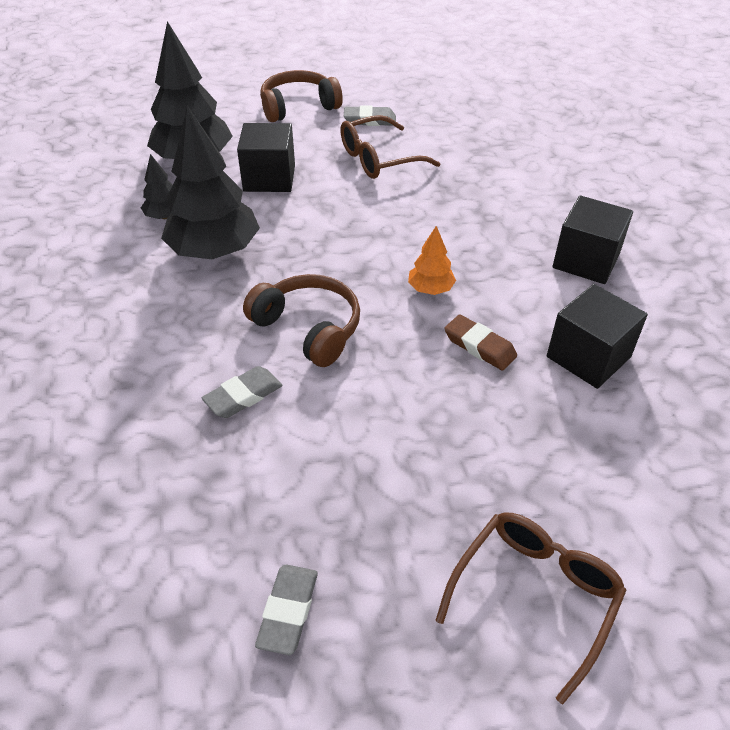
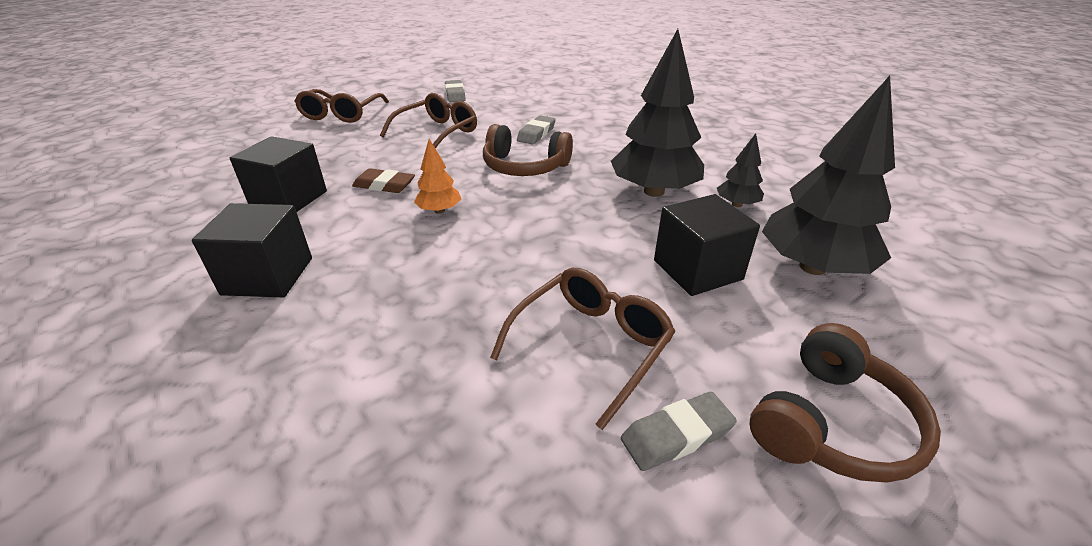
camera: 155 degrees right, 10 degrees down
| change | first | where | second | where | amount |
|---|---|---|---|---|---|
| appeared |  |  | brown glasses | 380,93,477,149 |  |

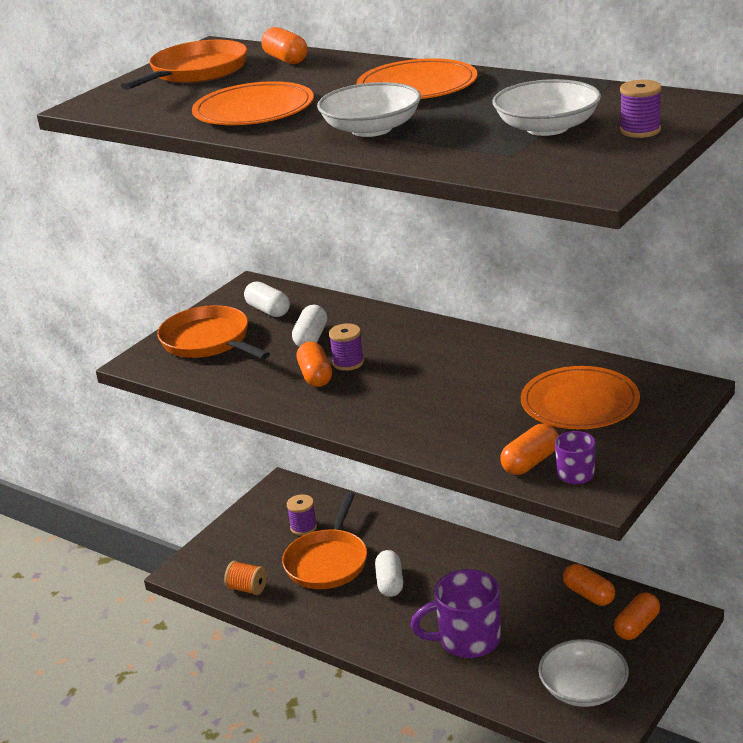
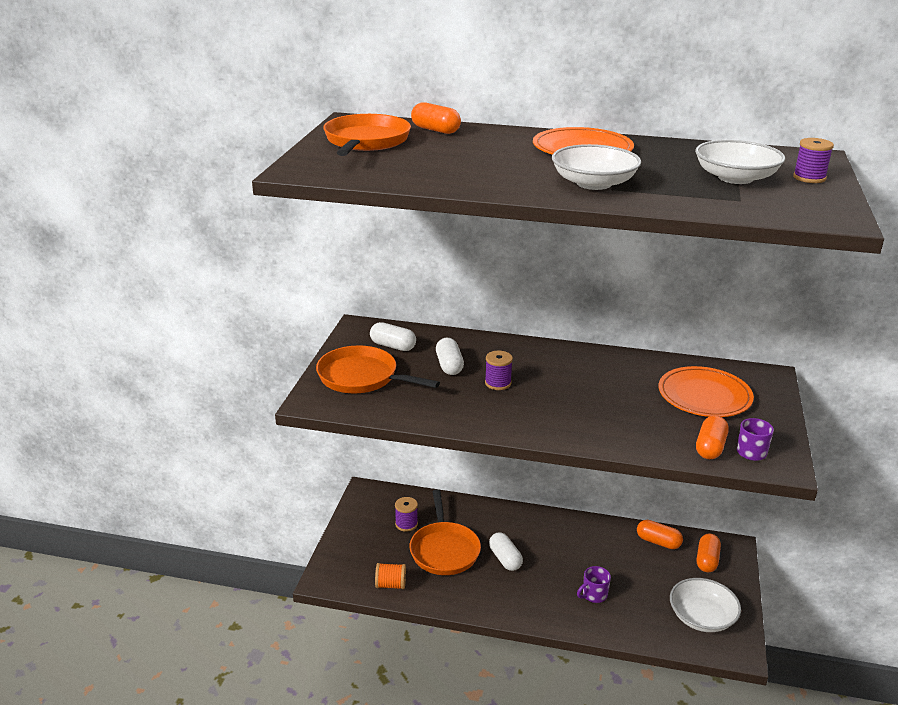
camera: 25 degrees left, 0 degrees up
| change | first | where | second | where | amount |
|---|---|---|---|---|---|
| missing | orange plate | 192,81,314,125 |  |  |  |
| missing | orange capsule | 297,342,332,387 |  |  |  |
| size | purple mug | 411,569,501,658 |  | 577,566,611,603 | x0.51 |

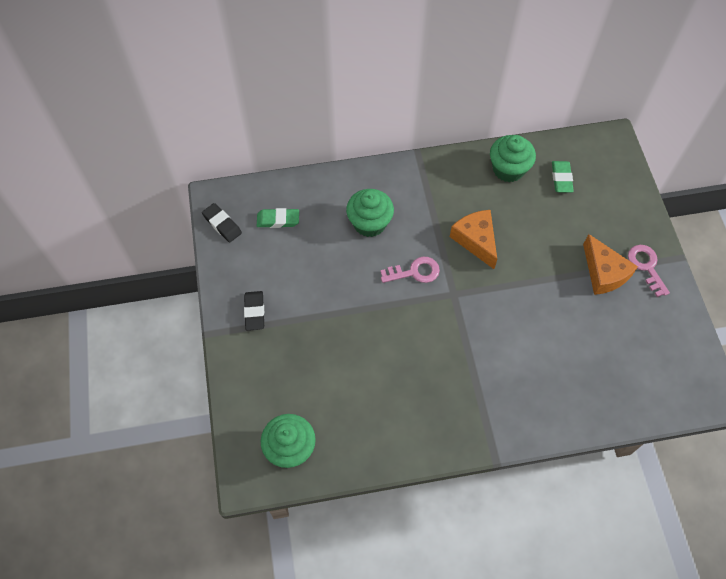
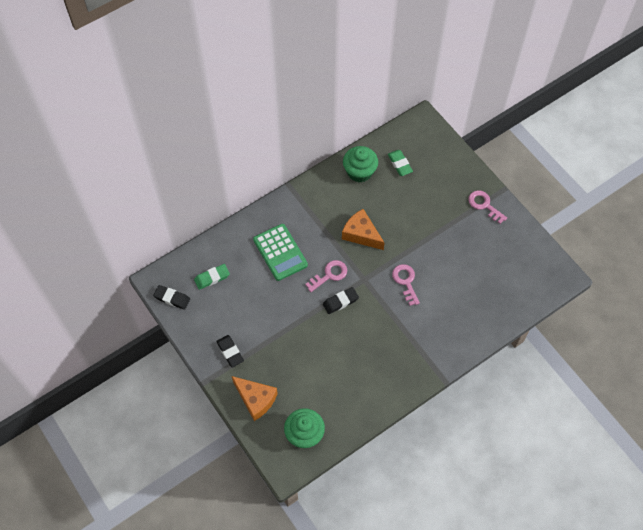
camera: 25 degrees left, 0 degrees up
| change | first | where | second | where | amount |
|---|---|---|---|---|---|
| exchanged | green cupcake | 346,189,394,237 | green calculator | 253,224,308,281 |  |
| relocated | orange cheese | 583,234,638,295 |  | 232,376,278,421 |  |
| appeared |  |  | black eraser | 323,287,359,314 |  |
| appeared |  |  | pink key | 392,264,420,306 |  |

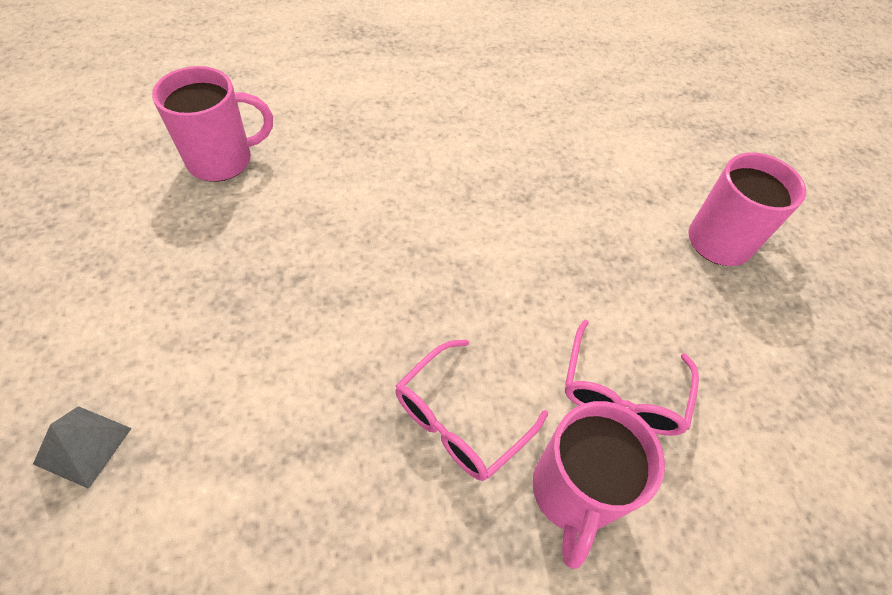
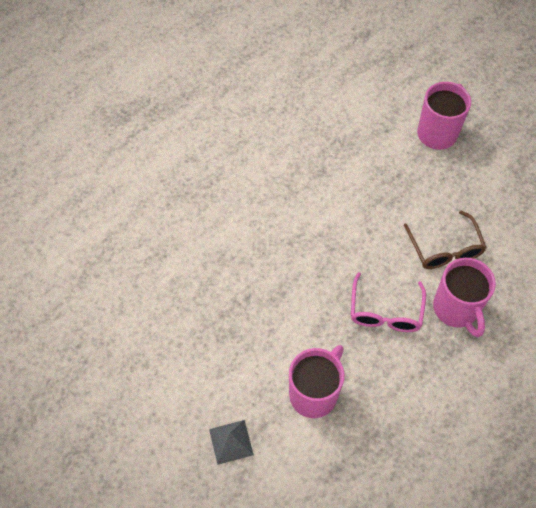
camera: 30 degrees left, 5 degrees up
| change | first | where | second | where | amount |
|---|---|---|---|---|---|
| relocated | pink mug | 152,66,273,182 |  | 289,345,345,418 |  |
| colour | pink glasses | 565,319,699,436 | brown glasses | 404,210,487,269 |  |

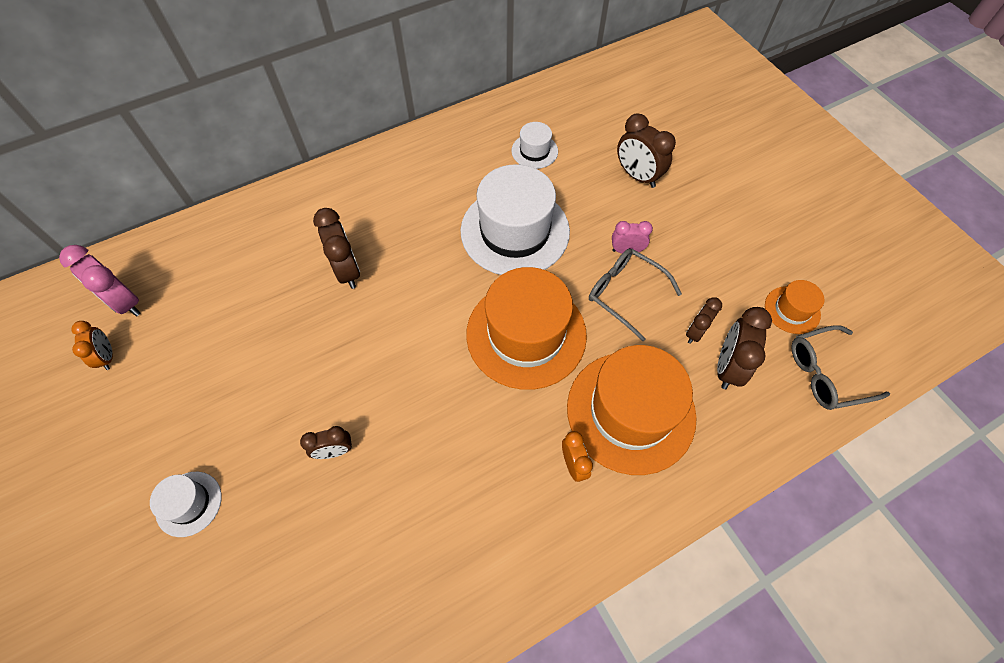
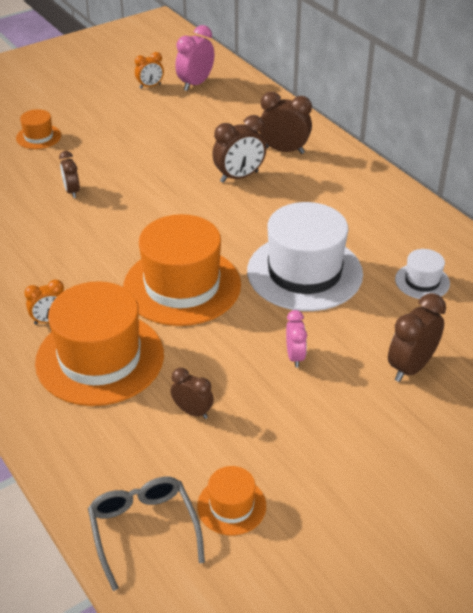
camera: 85 degrees right, 20 degrees down
| change | first | where | second | where | amount |
|---|---|---|---|---|---|
| colour | white hat | 150,472,222,537 | orange hat | 16,109,61,149 |  |
| missing | grey glasses | 589,248,682,341 |  |  |  |
| relocated | brown clock | 717,307,772,389 |  | 260,92,312,154 |  |

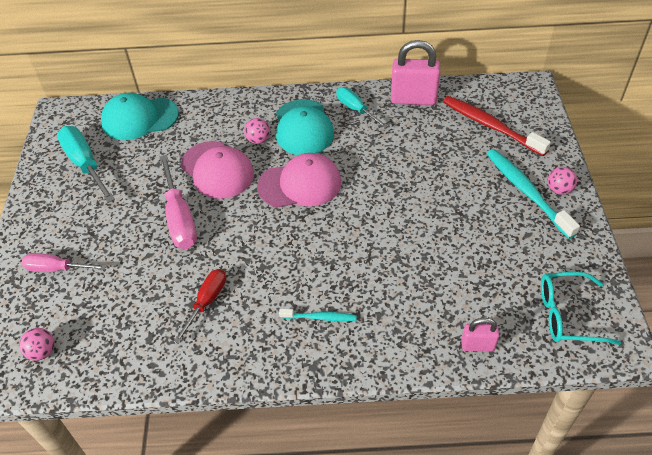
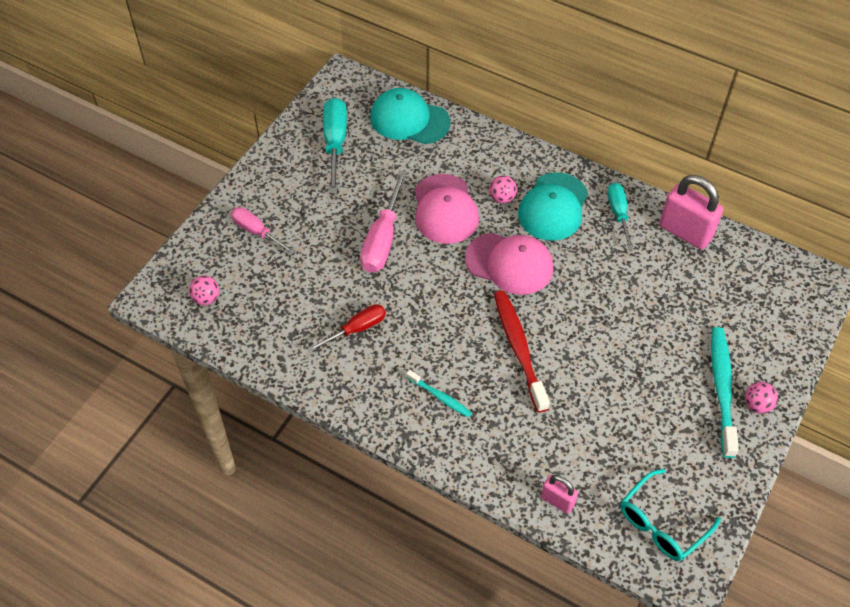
camera: 30 degrees right, 5 degrees up
| change | first | where | second | where | amount |
|---|---|---|---|---|---|
| relocated | red toothbrush | 443,96,551,156 |  | 494,290,550,413 |  |
| spun | turquoise glasses | 541,272,621,345 |  | 620,469,721,561 | 75 degrees counterclockwise |

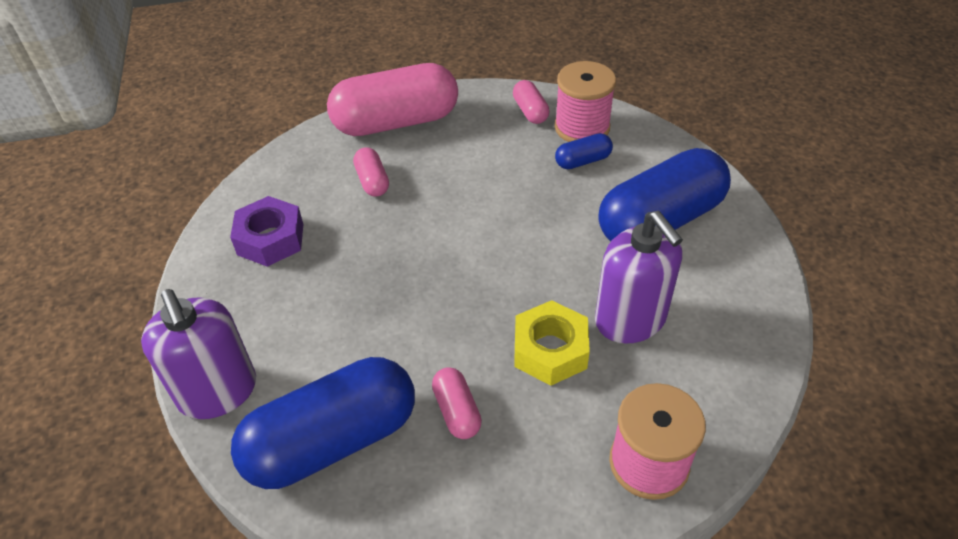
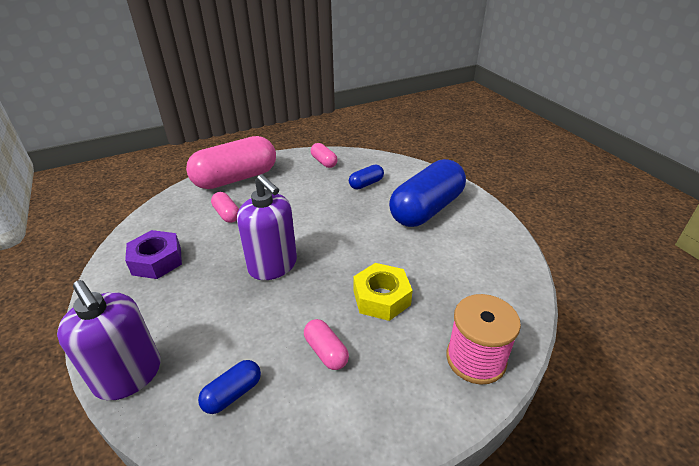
camera: 15 degrees left, 10 degrees down
| change | first | where | second | where | amount |
|---|---|---|---|---|---|
| size | blue capsule | 231,357,415,489 |  | 198,360,261,414 | x0.44 |
| missing | pink spool | 554,61,616,142 |  |  |  |
| relocated | purple soap dispenser | 595,211,683,343 |  | 237,174,297,280 |  |

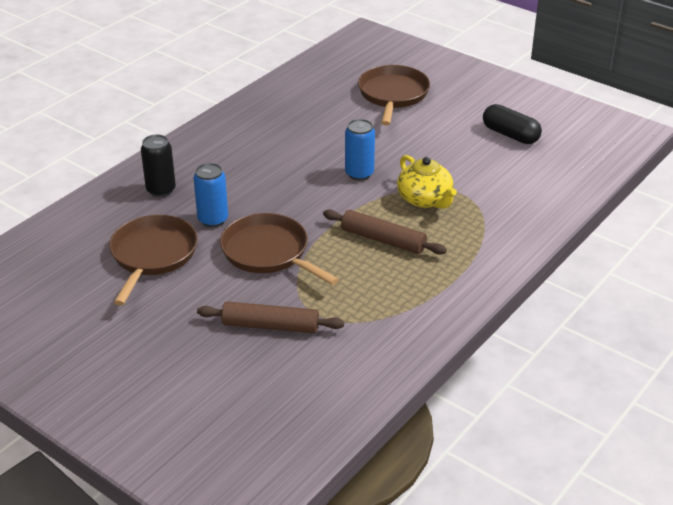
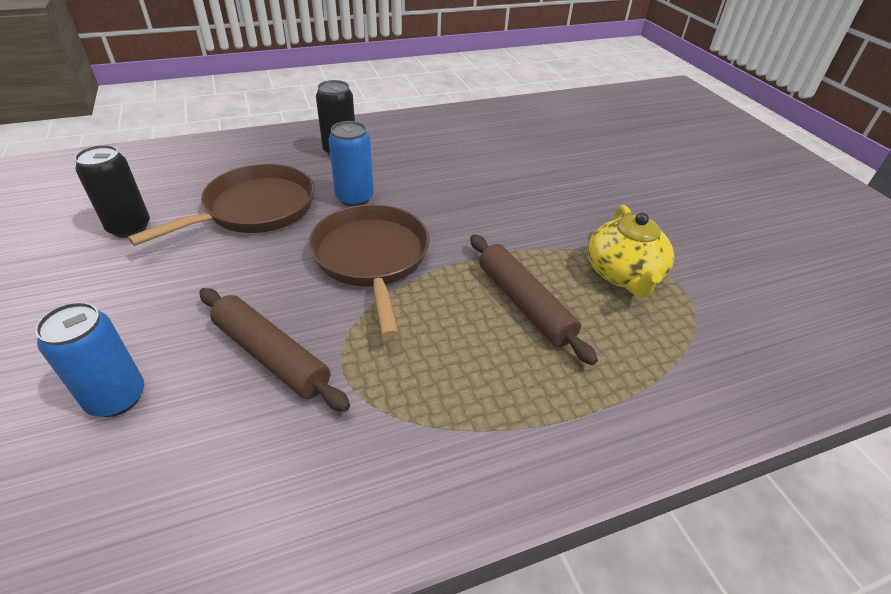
camera: 30 degrees right, 5 degrees up
| change | first | where | second | where | amount |
|---|---|---|---|---|---|
| relocated | blue can | 345,119,375,180 |  | 35,302,144,417 |  |
| missing | brown pan | 358,65,430,126 |  |  |  |
| missing | black capsule | 483,104,542,144 |  |  |  |
| appeared |  |  | black can | 74,145,150,238 |  |

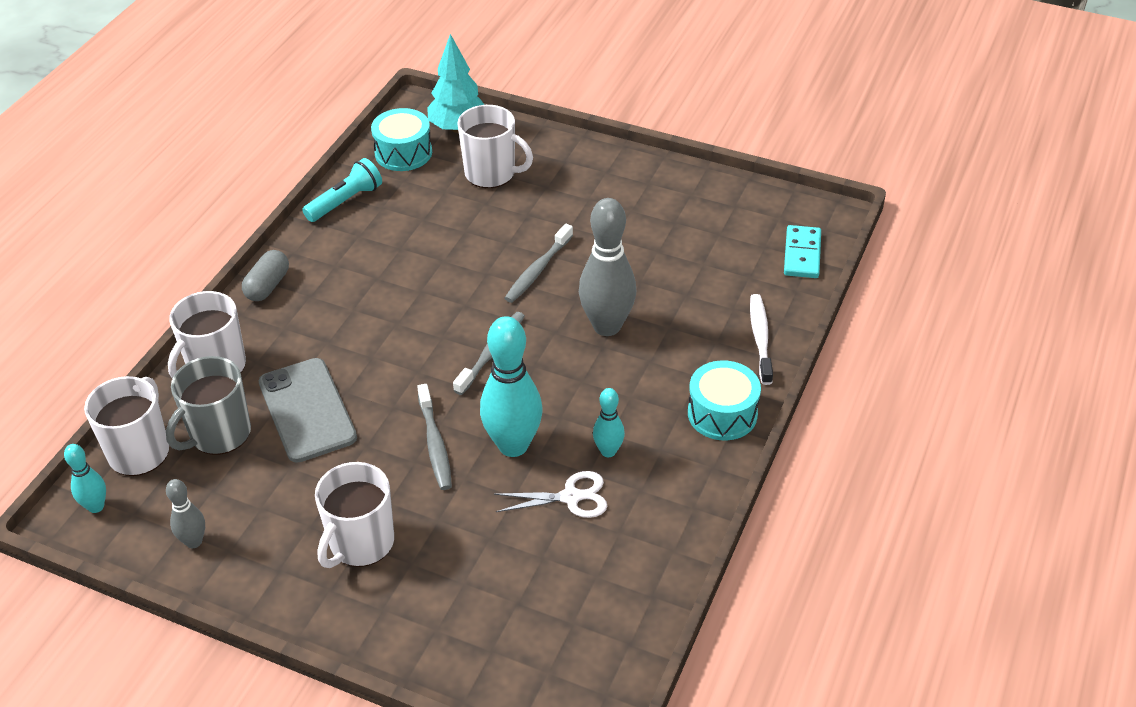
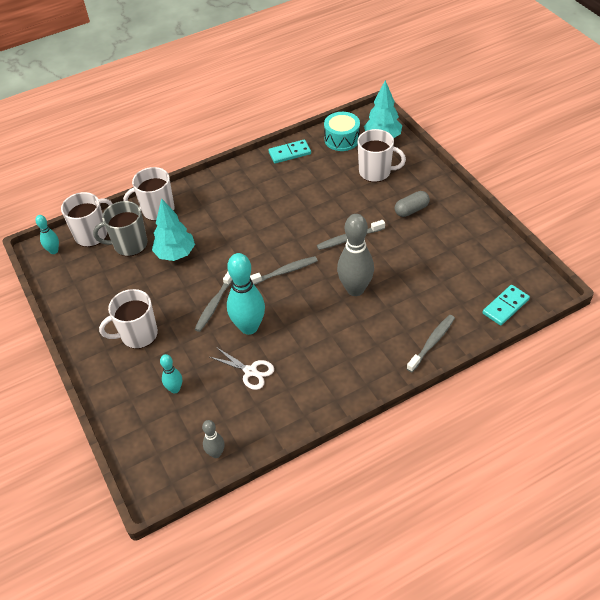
camera: 40 degrees right, 5 degrees up
| change | first | where | second | where | amount |
|---|---|---|---|---|---|
| relocated | grey bowling pin | 166,479,205,548 |  | 202,420,225,458 |  |
| relocated | grey capsule | 242,250,289,301 |  | 395,191,430,217 |  |
| exchanged | grey phone | 259,358,357,463 | turquoise tree | 152,198,195,261 |  |
| exchanged | turquoise flashlight | 302,158,382,222 | turquoise domino | 269,139,311,163 |  |
| spun | white mug | 457,105,533,188 |  | 357,129,406,182 | 45 degrees counterclockwise |
| relocated | turquoise bowling pin | 593,388,625,457 |  | 160,354,182,393 |  |
| missing | turquoise drum | 688,360,761,441 |  |  |  |
| colour | white toothbrush | 750,294,773,385 | grey toothbrush | 406,315,455,372 |  |

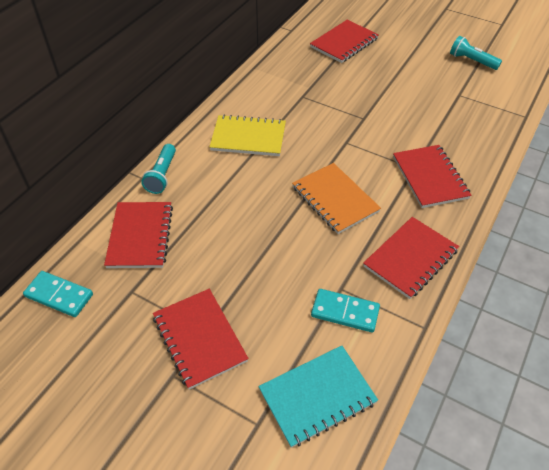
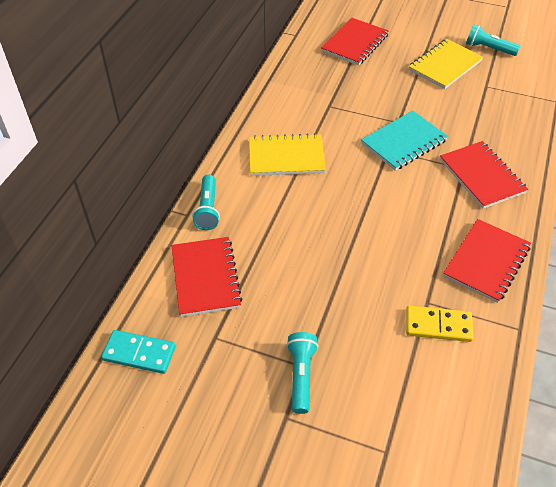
camera: 10 degrees left, 0 degrees up
| change | first | where | second | where | amount |
|---|---|---|---|---|---|
| exchanged | red notebook | 153,289,249,390 | turquoise flashlight | 286,332,318,414 |  |
| relocated | turquoise notebook | 259,346,378,448 |  | 361,111,448,171 |  |
| missing | orange notebook | 292,163,381,234 |  |  |  |
| colour | turquoise domino | 311,289,380,332 | yellow domino | 406,305,474,342 |  |
| appeared |  |  | yellow notebook | 408,39,483,89 |  |

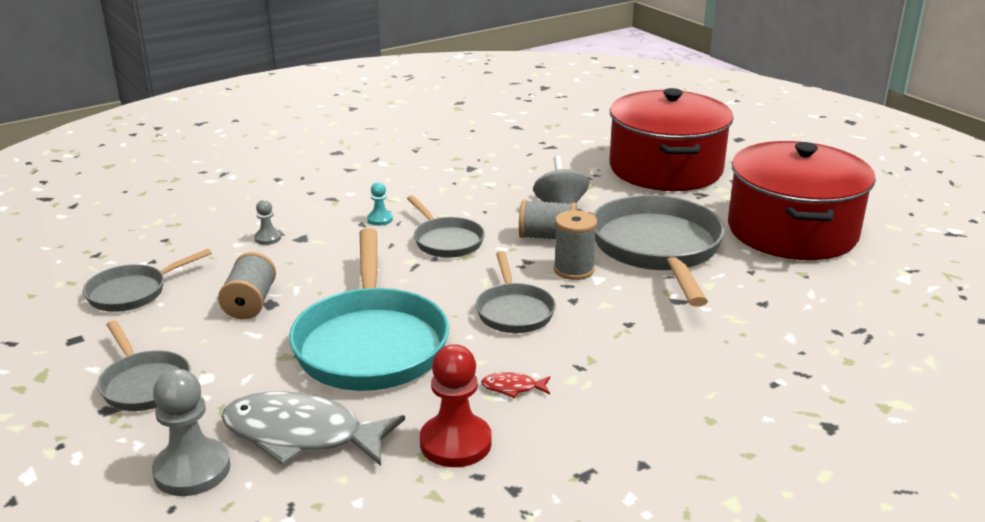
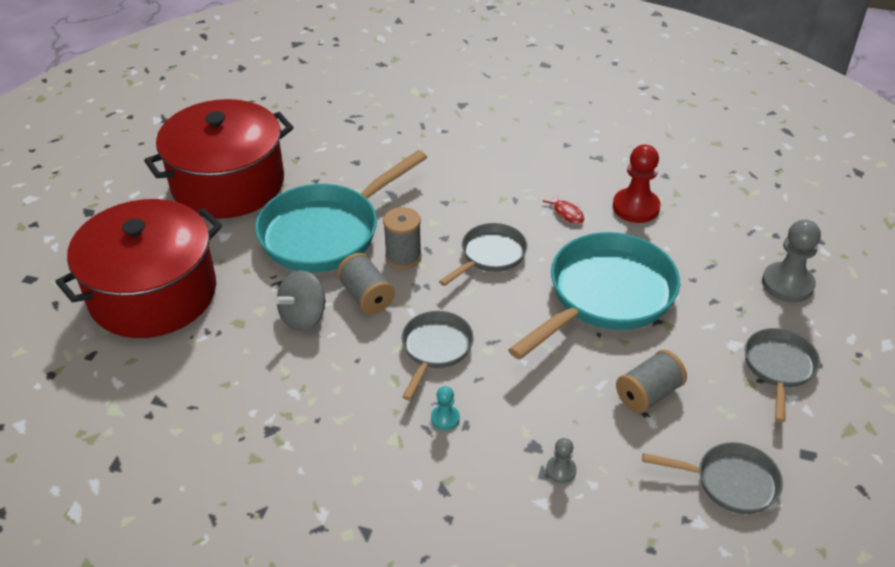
camera: 130 degrees left, 15 degrees up
| change | first | where | second | where | amount |
|---|---|---|---|---|---|
| missing | grey fish | 222,391,405,466 |  |  |  |
| colour | grey pan | 593,195,725,307 | turquoise pan | 255,150,427,272 |  |

